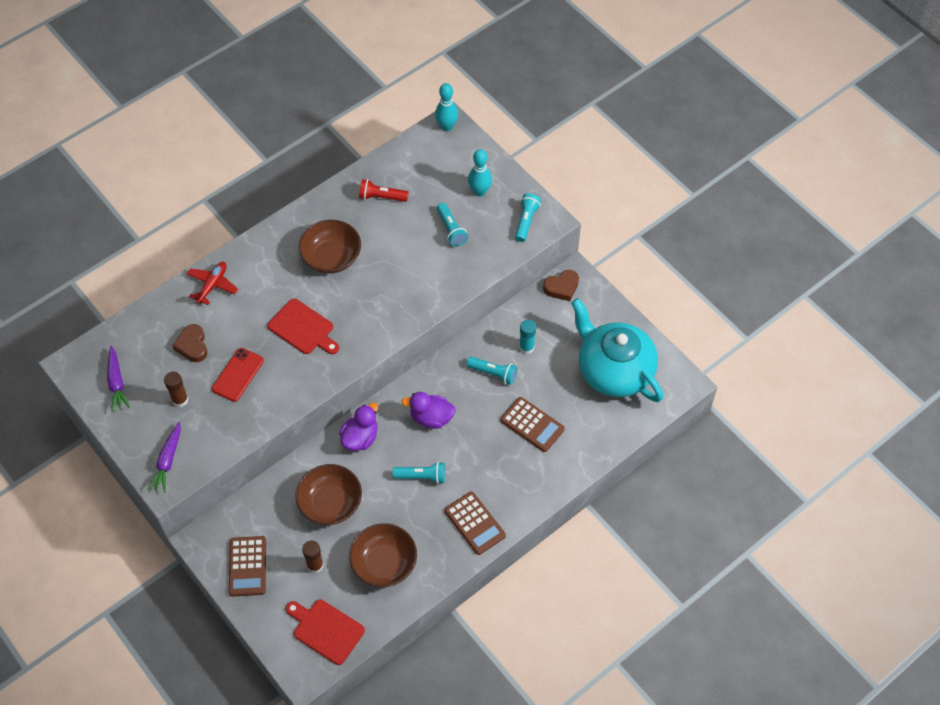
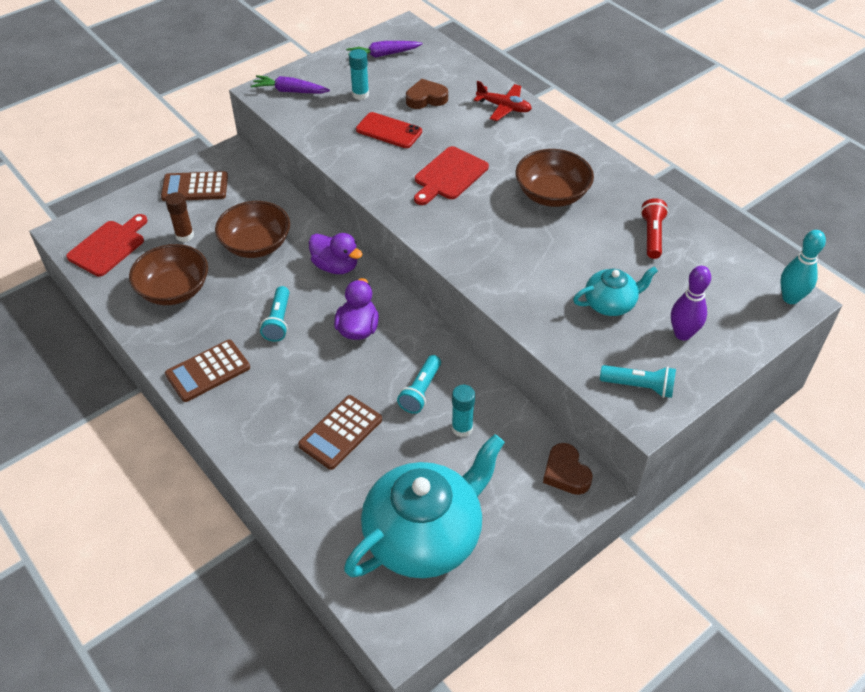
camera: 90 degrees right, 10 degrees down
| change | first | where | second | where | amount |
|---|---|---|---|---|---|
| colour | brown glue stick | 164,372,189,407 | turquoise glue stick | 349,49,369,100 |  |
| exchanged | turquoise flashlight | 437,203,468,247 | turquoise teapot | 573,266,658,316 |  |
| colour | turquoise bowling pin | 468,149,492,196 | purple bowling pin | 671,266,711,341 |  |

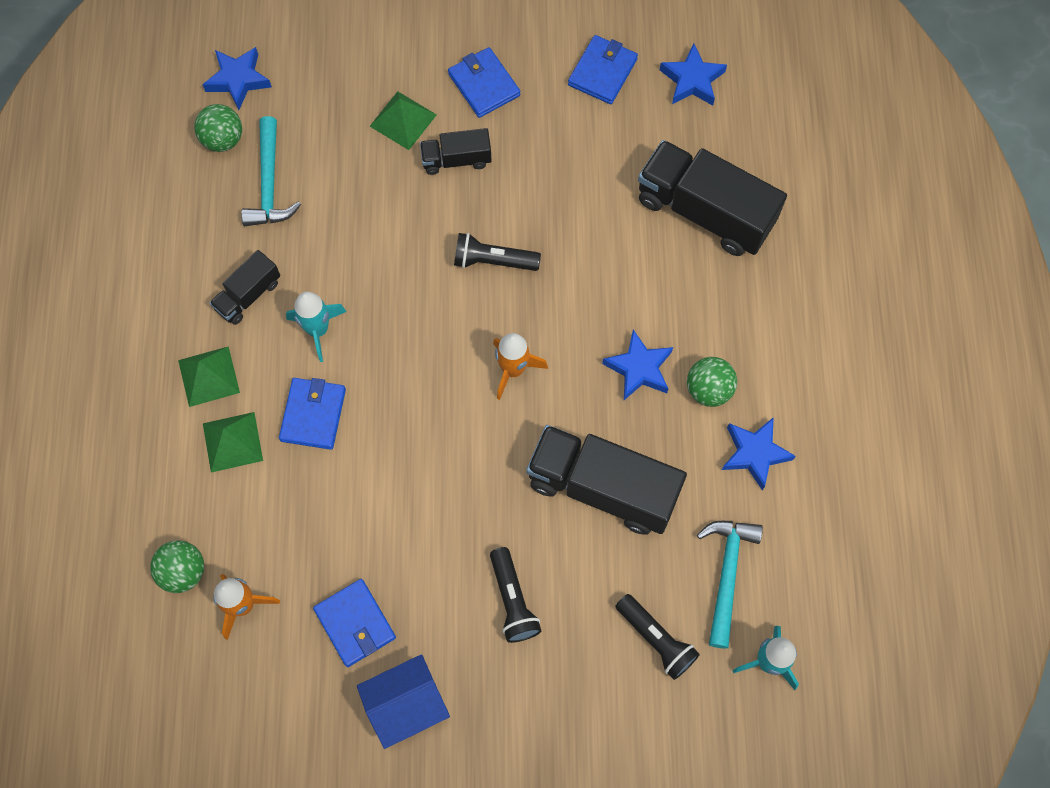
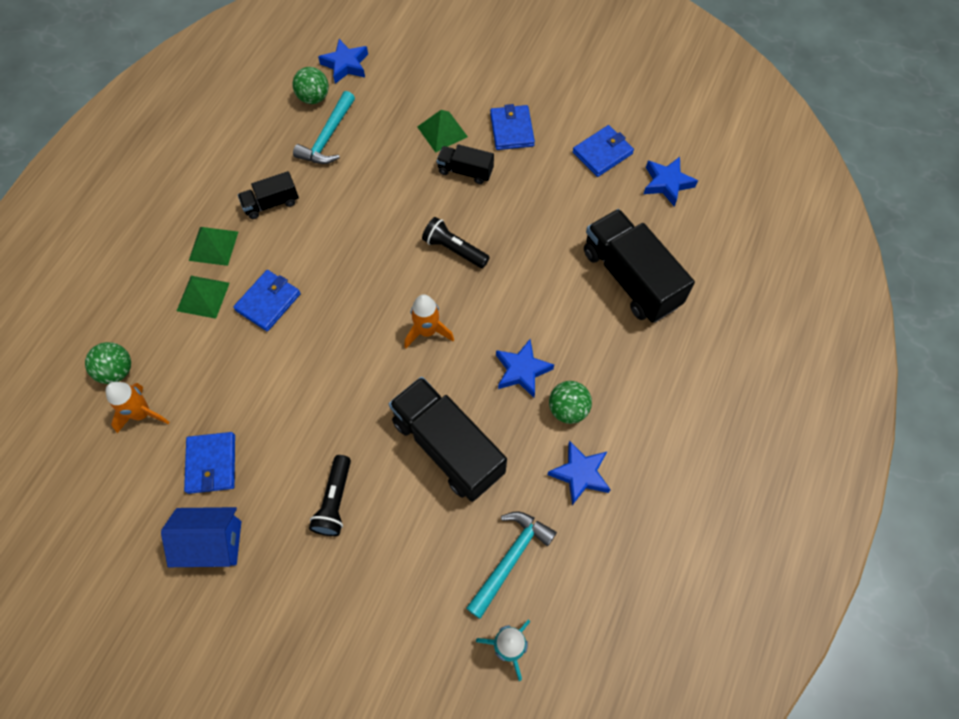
camera: 25 degrees right, 5 degrees down
| change | first | where | second | where | amount |
|---|---|---|---|---|---|
| missing | turquoise rocket | 286,292,347,362 |  |  |  |
| missing | black flashlight | 615,594,700,680 |  |  |  |

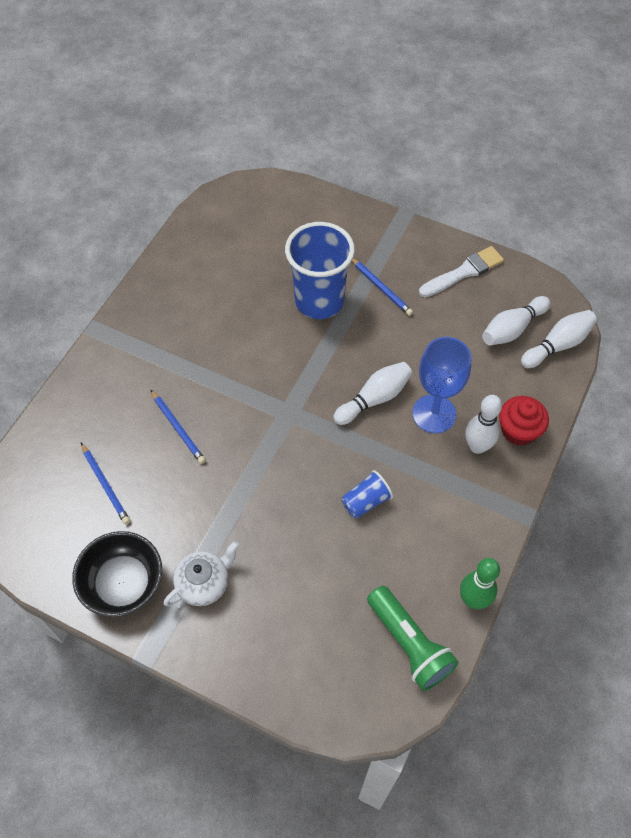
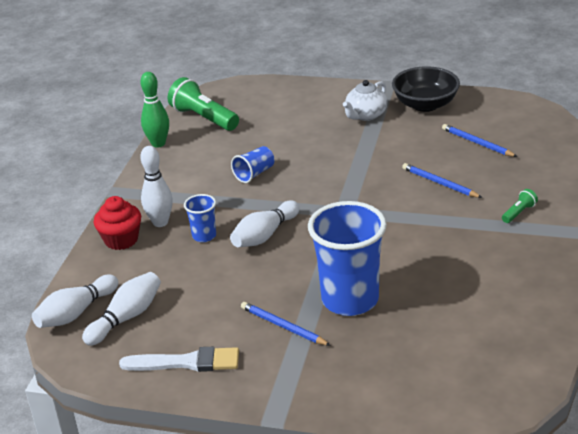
camera: 170 degrees right, 25 degrees down
| change | first | where | second | where | amount |
|---|---|---|---|---|---|
| exchanged | blue goblet | 412,337,471,433 | blue cup | 184,194,216,242 |  |
| spun | white brush | 419,246,504,297 |  | 119,347,239,372 | 135 degrees counterclockwise |
| appeared |  |  | green flashlight | 502,189,538,223 |  |

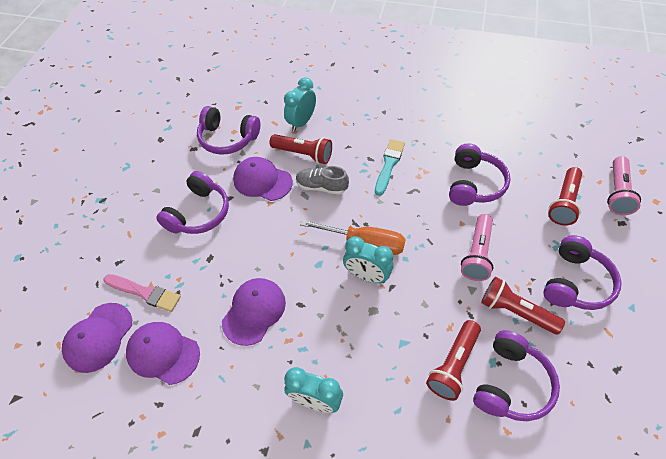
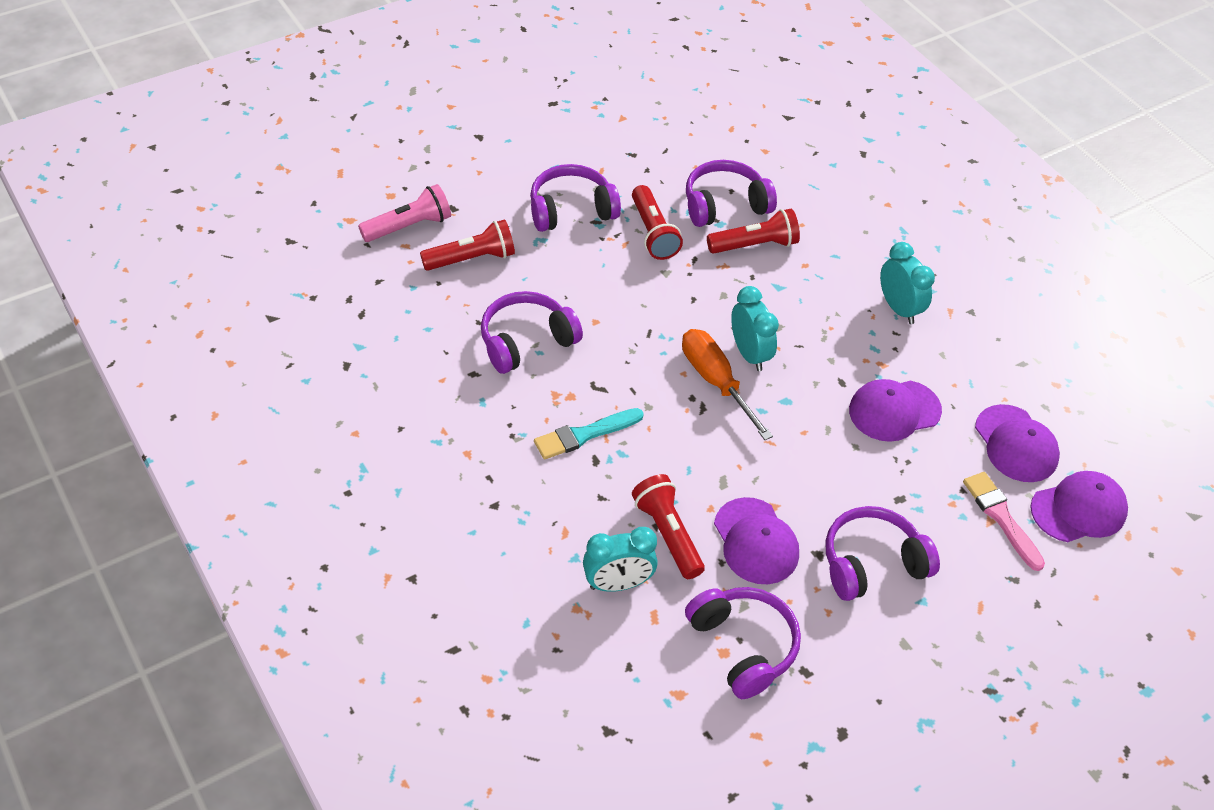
camera: 140 degrees left, 5 degrees down
| change | first | where | second | where | amount |
|---|---|---|---|---|---|
| missing | grey shoe | 296,166,349,195 |  |  |  |
| missing | pink flashlight | 461,214,494,281 |  |  |  |

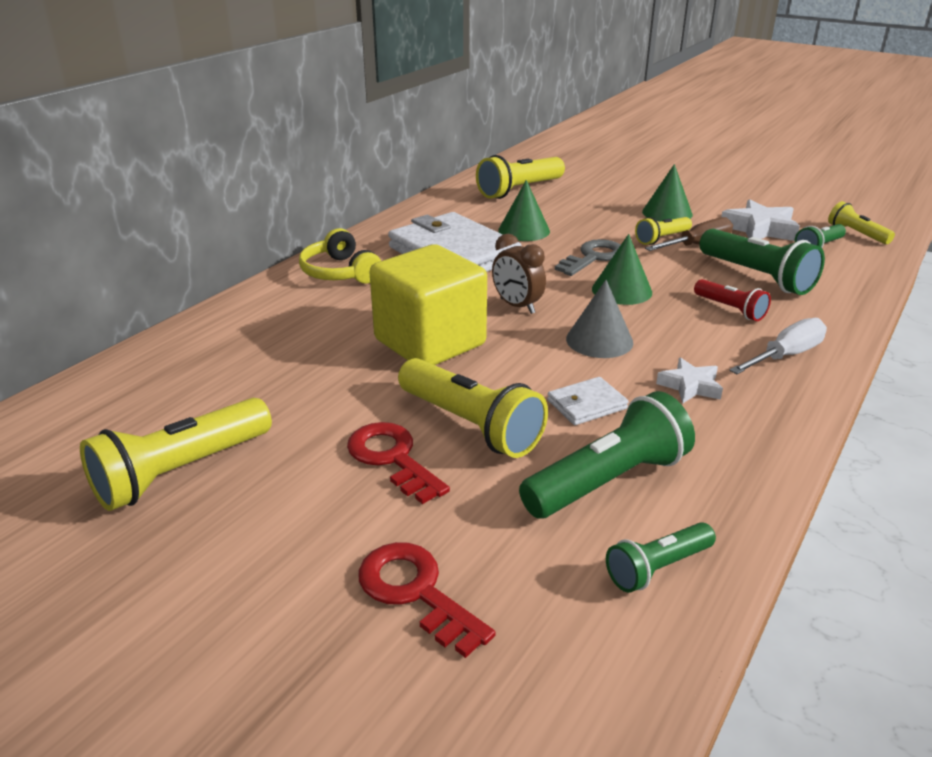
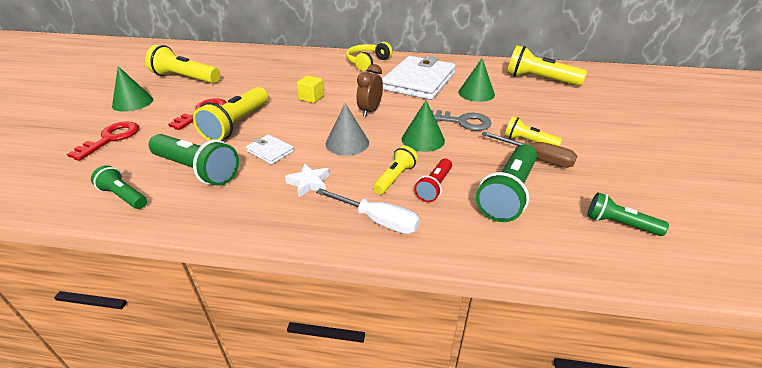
camera: 65 degrees right, 5 degrees up
| change | first | where | second | where | amount |
|---|---|---|---|---|---|
| size | yellow cube | 370,244,487,365 |  | 296,75,324,103 | x0.42 |
| relocated | green cone | 642,164,693,222 |  | 112,66,153,112 |  |
| missing | white star | 721,199,800,241 |  |  |  |
| relocated | yellow flashlight | 828,201,895,244 |  | 373,146,418,194 |  |

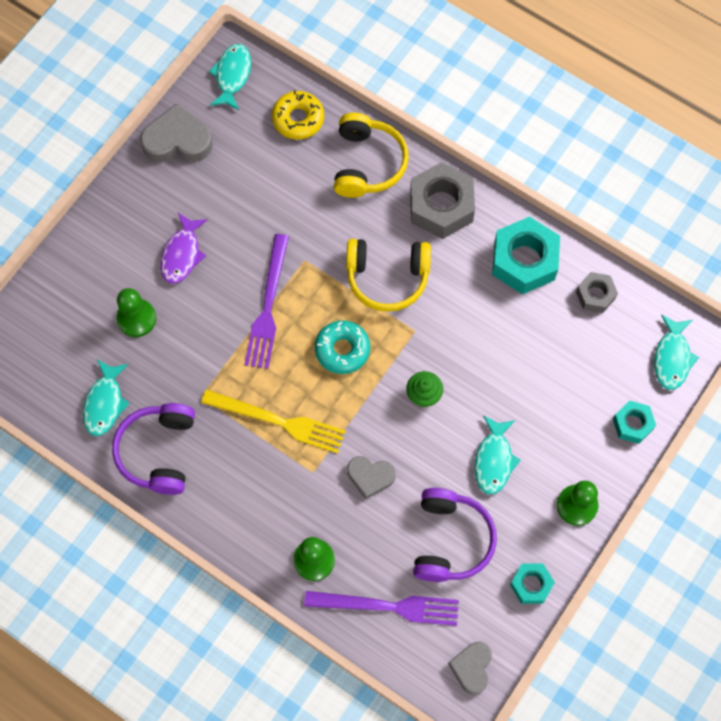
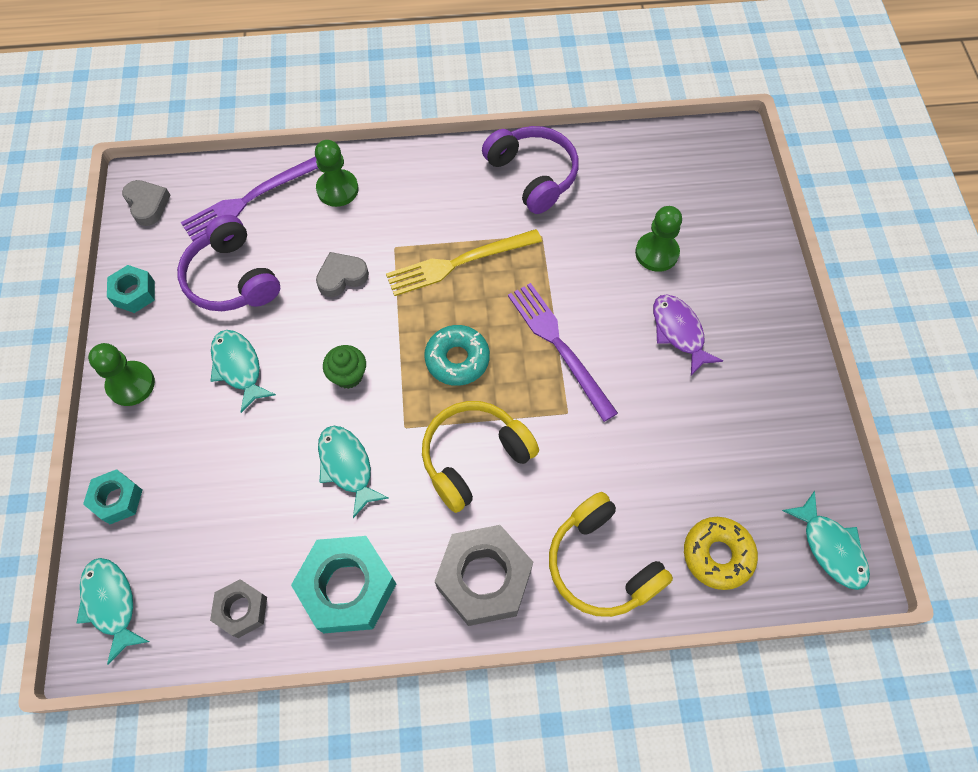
camera: 140 degrees right, 5 degrees down
| change | first | where | second | where | amount |
|---|---|---|---|---|---|
| relocated | turquoise fish | 83,359,130,436 |  | 318,426,389,518 |  |
| missing | grey heart | 140,103,213,162 |  |  |  |

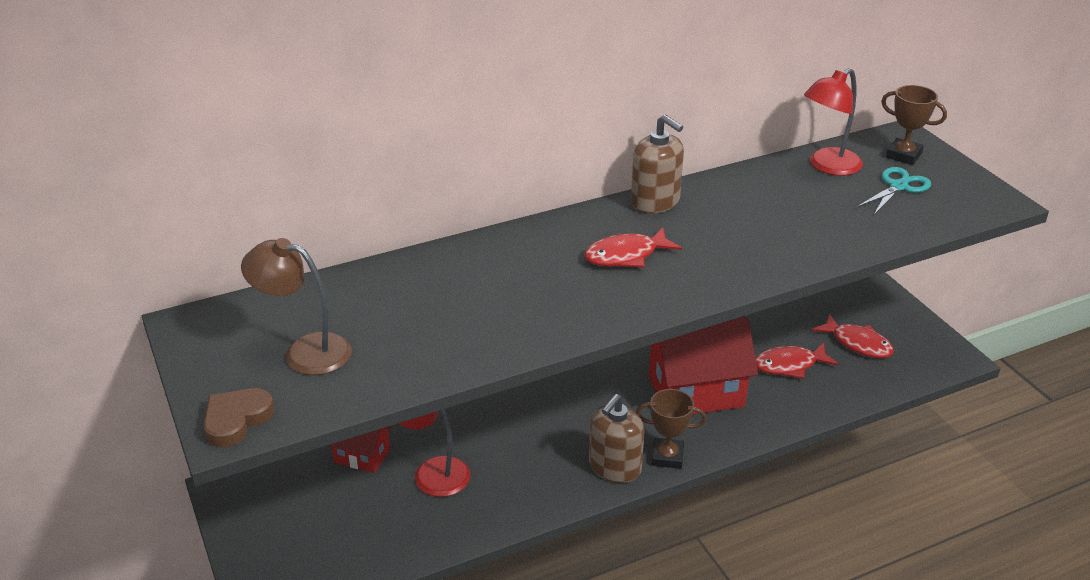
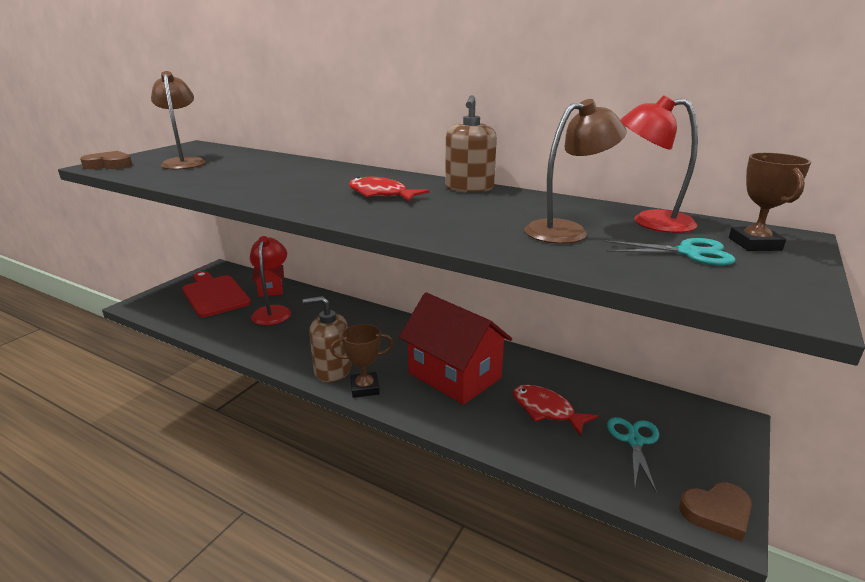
camera: 55 degrees right, 10 degrees down
| change | first | where | second | where | amount |
|---|---|---|---|---|---|
| spun | brown trophy | 636,389,707,469 |  | 330,324,394,398 | 75 degrees counterclockwise |
| exchanged | red fish | 812,314,894,358 | turquoise scissors | 607,417,659,493 |  |
| appeared |  |  | red cutting board | 182,271,251,317 |  |
| appeared |  |  | brown lamp | 525,99,627,244 |  |
| appeared |  |  | brown heart | 679,482,752,542 |  |

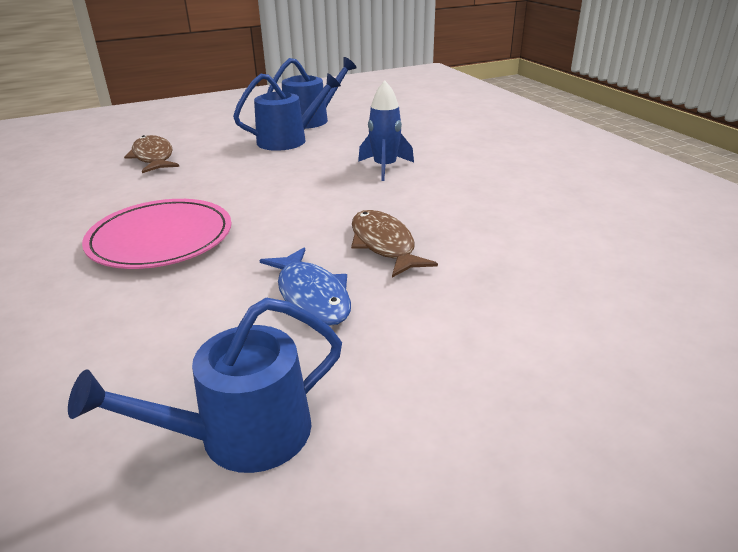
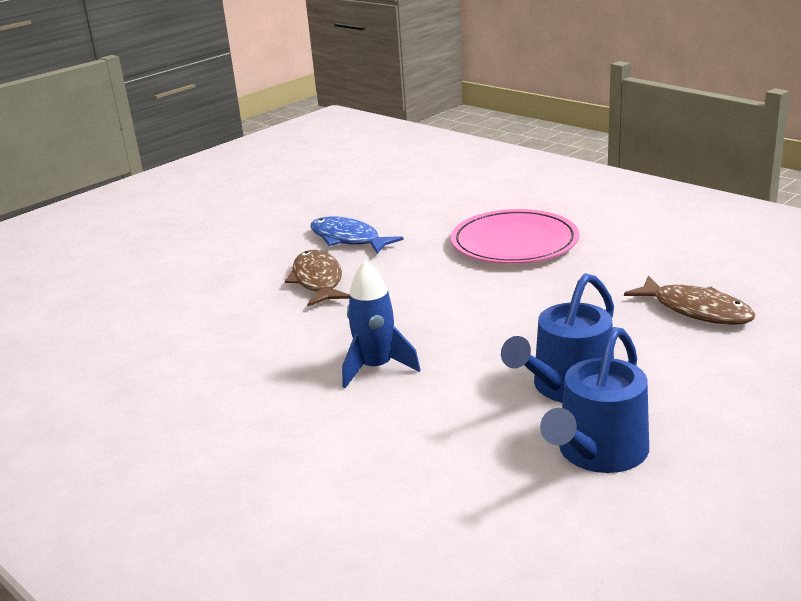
camera: 160 degrees right, 5 degrees down
| change | first | where | second | where | amount |
|---|---|---|---|---|---|
| missing | blue watering can | 68,298,342,473 |  |  |  |
| spun | brown fish | 351,210,438,278 |  | 285,250,349,306 | 150 degrees counterclockwise |

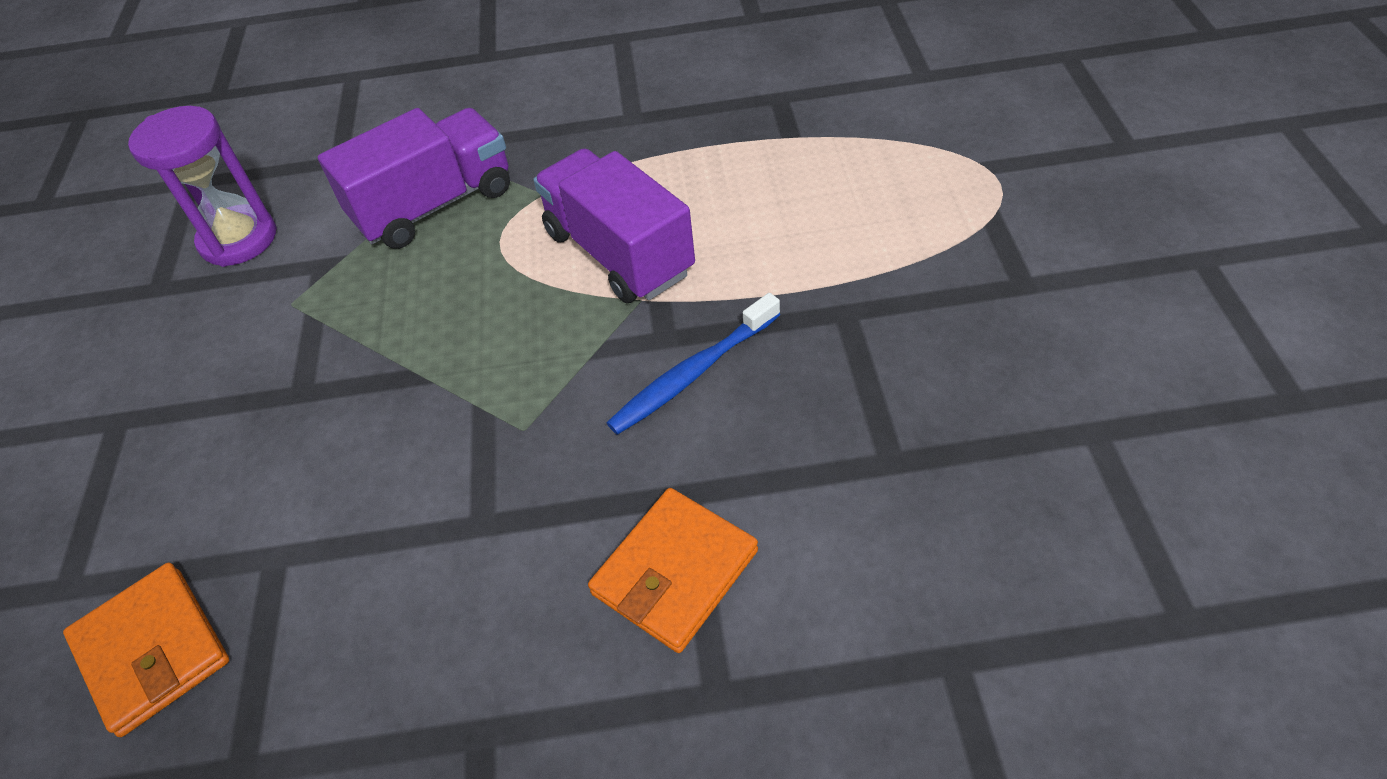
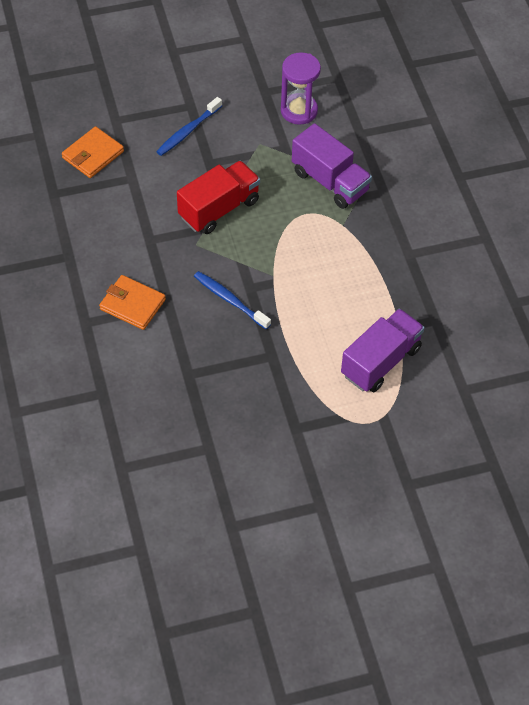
camera: 75 degrees right, 5 degrees up
| change | first | where | second | where | amount |
|---|---|---|---|---|---|
| relocated | purple truck | 534,148,695,303 |  | 341,309,425,392 |  |
| appeared |  |  | blue toothbrush | 156,97,222,156 |  |
| appeared |  |  | red truck | 177,161,260,234 |  |

